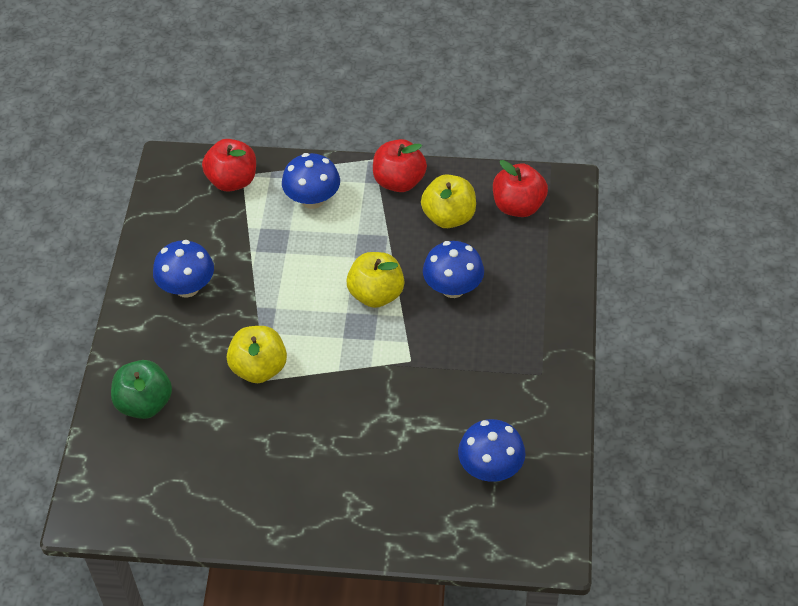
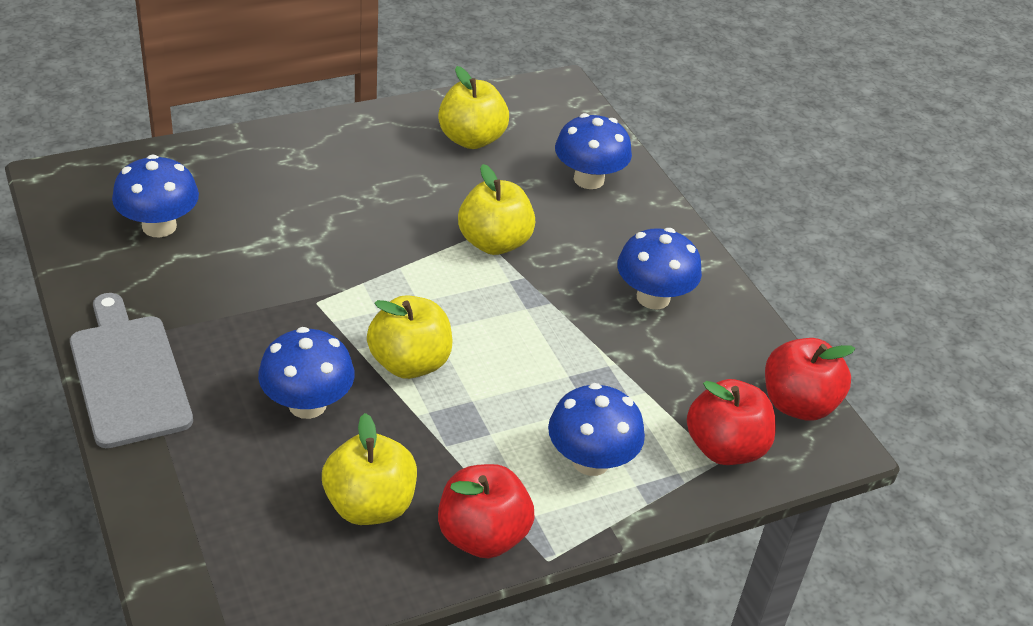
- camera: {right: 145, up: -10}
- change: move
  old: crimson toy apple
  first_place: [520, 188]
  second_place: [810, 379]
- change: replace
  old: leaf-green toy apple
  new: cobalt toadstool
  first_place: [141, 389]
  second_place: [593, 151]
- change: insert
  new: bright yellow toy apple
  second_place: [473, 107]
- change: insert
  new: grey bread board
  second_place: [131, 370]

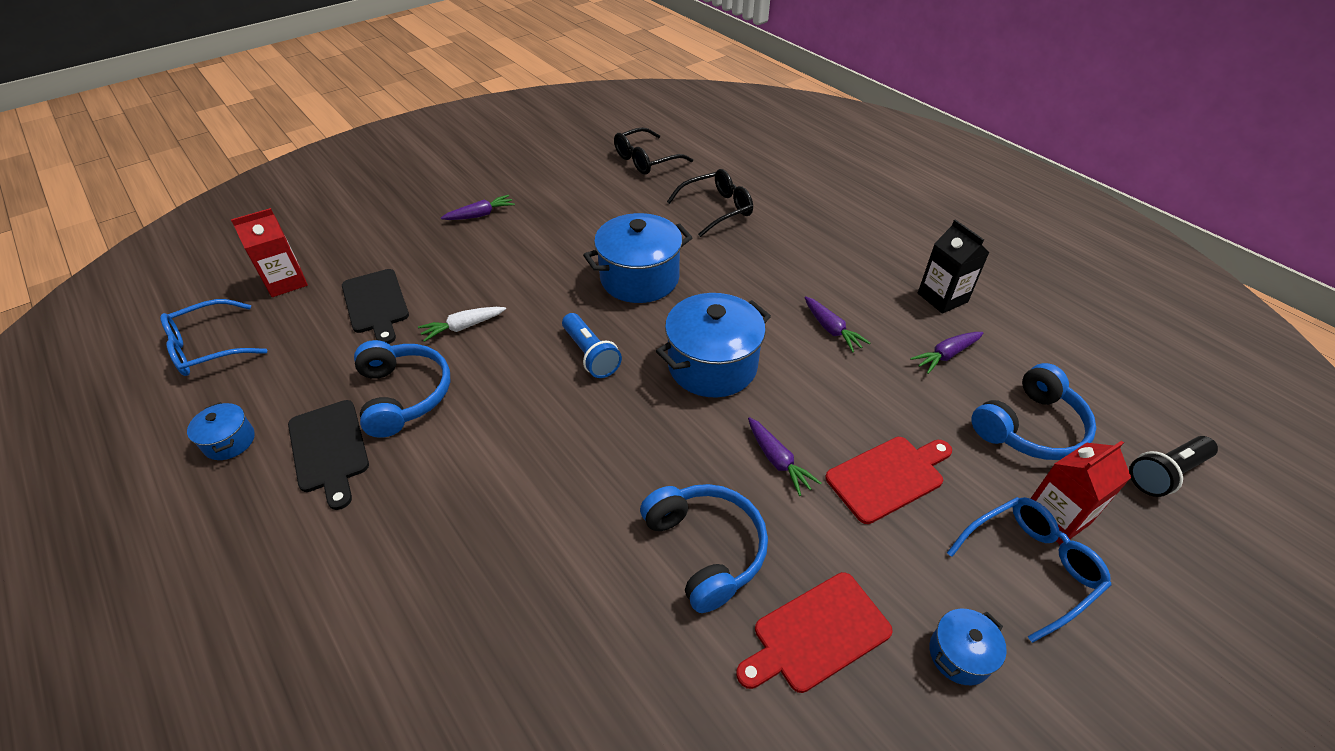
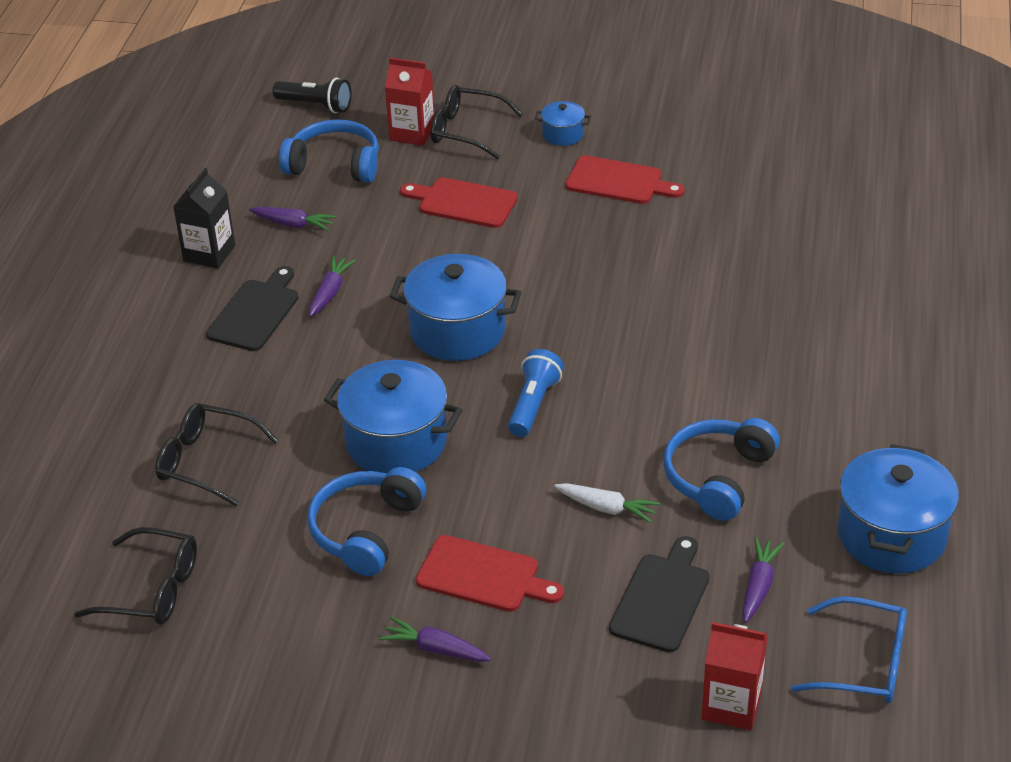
- camera: {right: -130, up: -5}
- change: move
  old: jet-black bread board
  first_place: [328, 455]
  second_place: [252, 308]
- change: resize
  old: cobalt pot
  first_place: [221, 431]
  second_place: [898, 508]
  factor: 2.04
- change: move
  old: violet carrot
  first_place: [784, 456]
  second_place: [763, 580]
- change: move
  old: cobalt over-ear headphones
  first_place: [704, 548]
  second_place: [366, 521]
- change: recolor
  old: cobalt eyeglasses
  new: jet-black eyeglasses
  first_place: [1029, 570]
  second_place: [477, 122]
- change: insert
  new: crimson bread board
  second_place: [490, 573]

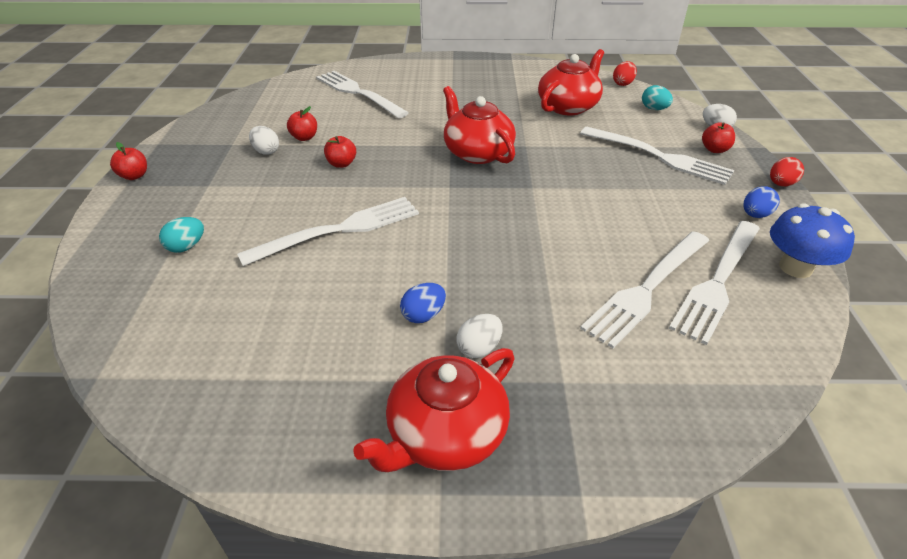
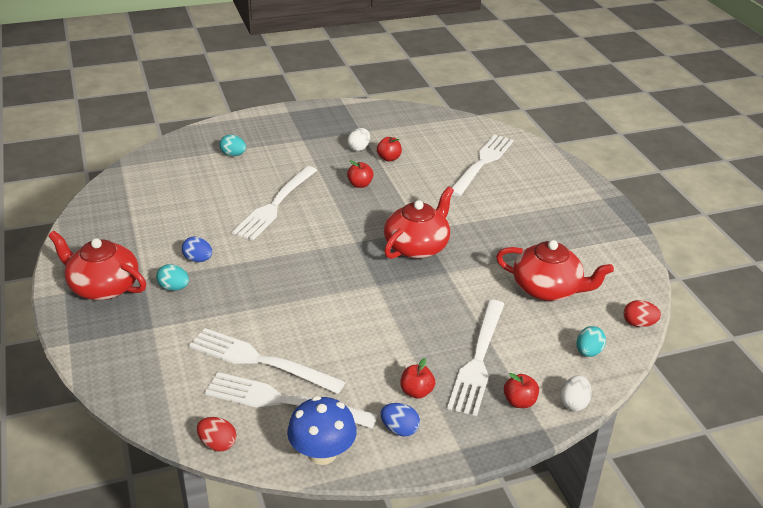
- camera: {right: 70, up: -5}
- change: move
  old: crimson toy apple
  first_place: [128, 161]
  second_place: [418, 378]
- change: move
  old: crimson egg
  first_place: [787, 171]
  second_place: [217, 434]
- change: rotate
  old: snow-white table fork
  first_place: [328, 231]
  second_place: [274, 203]
  degrees: 75
- change: recolor
  old: snow-white egg
  new: teal egg
  first_place: [479, 336]
  second_place: [172, 277]

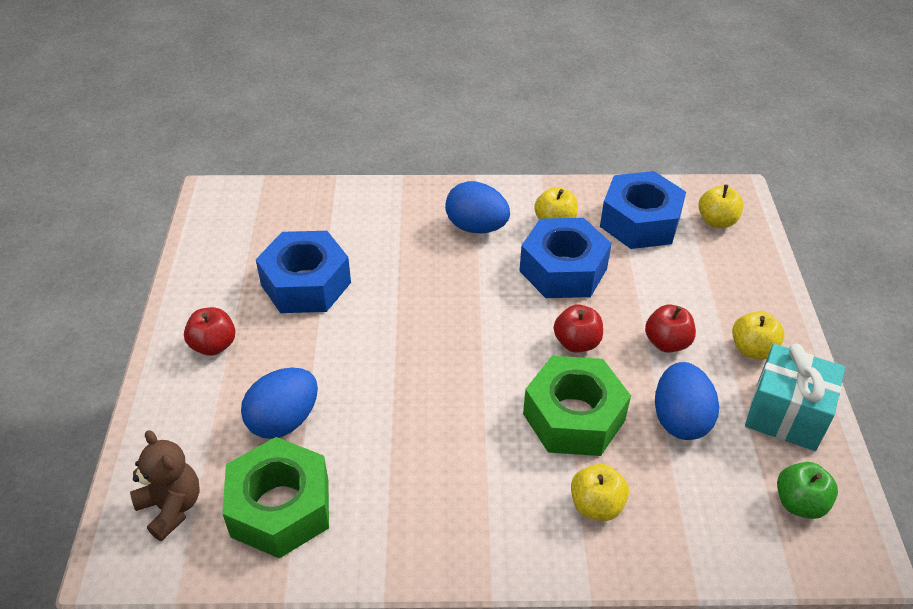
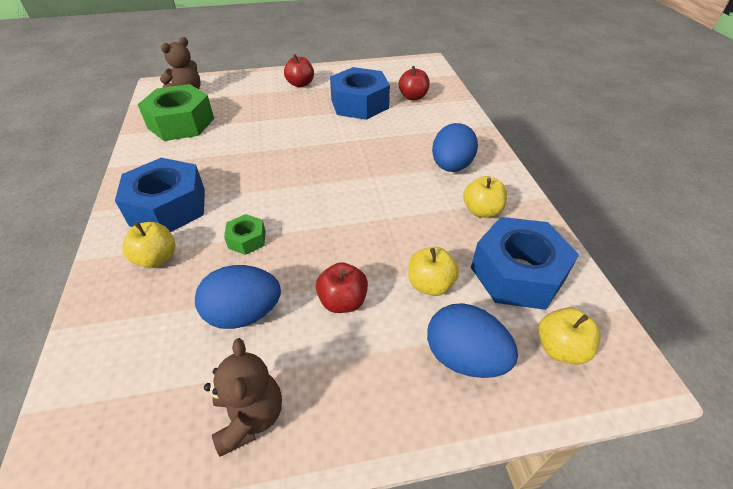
- camera: {right: 80, up: 0}
- change: move
  old: cobalt hexagon nut
  first_place: [565, 258]
  second_place: [160, 195]
- change: move
  old: crimson toy apple
  first_place: [578, 328]
  second_place: [414, 83]
- change: move
  old: bright yellow toy apple
  first_place: [758, 335]
  second_place: [433, 271]
- change: replace
  old: teal gift
  new: russet teddy
  first_place: [795, 397]
  second_place: [243, 397]
- change: resize
  old: leaf-green hexagon nut
  first_place: [577, 406]
  second_place: [245, 234]
  factor: 0.47
- change: move
  old: cobalt egg
  first_place: [279, 403]
  second_place: [472, 340]
- change: delete
  old: leaf-green toy apple
  first_place: [807, 490]

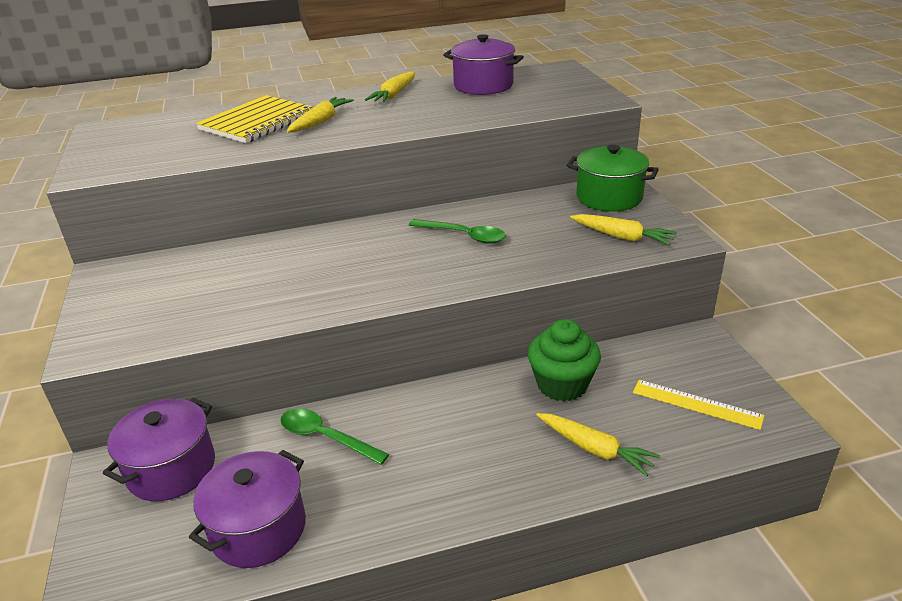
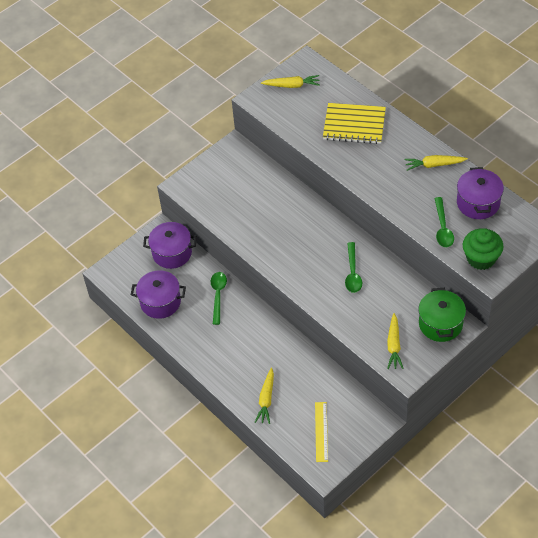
- camera: {right: 65, up: 20}
- change: move
  old: bright yellow carrot
  first_place: [320, 114]
  second_place: [290, 81]
- change: move
  old: leaf-green fairy cake
  first_place: [564, 360]
  second_place: [483, 249]
- change: insert
  new: leaf-green teaspoon
  second_place: [444, 222]

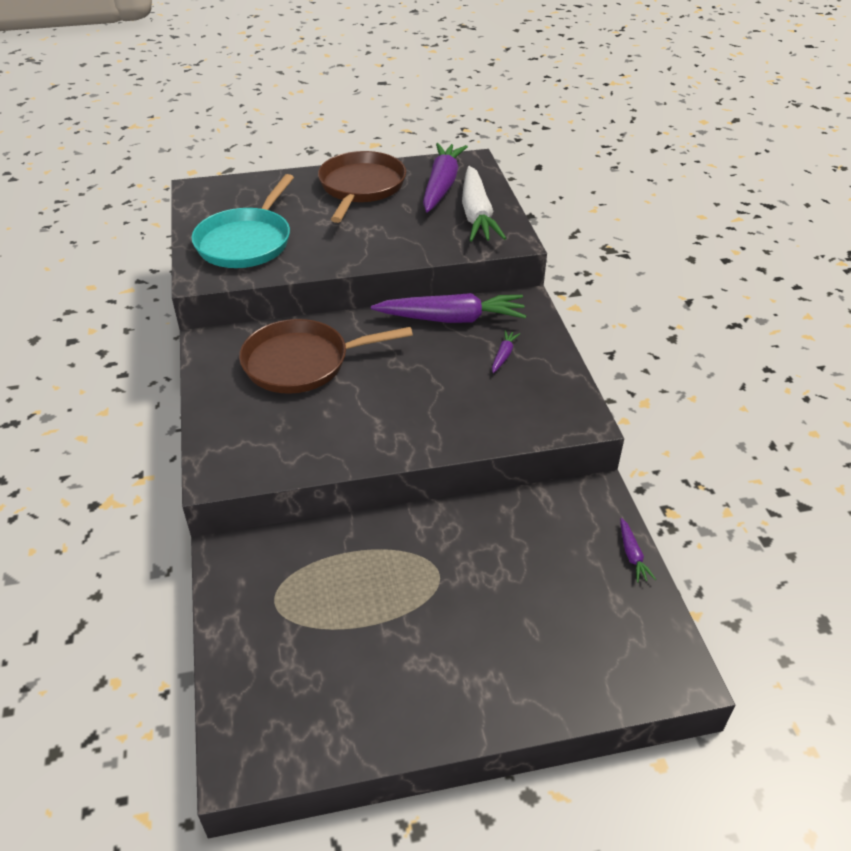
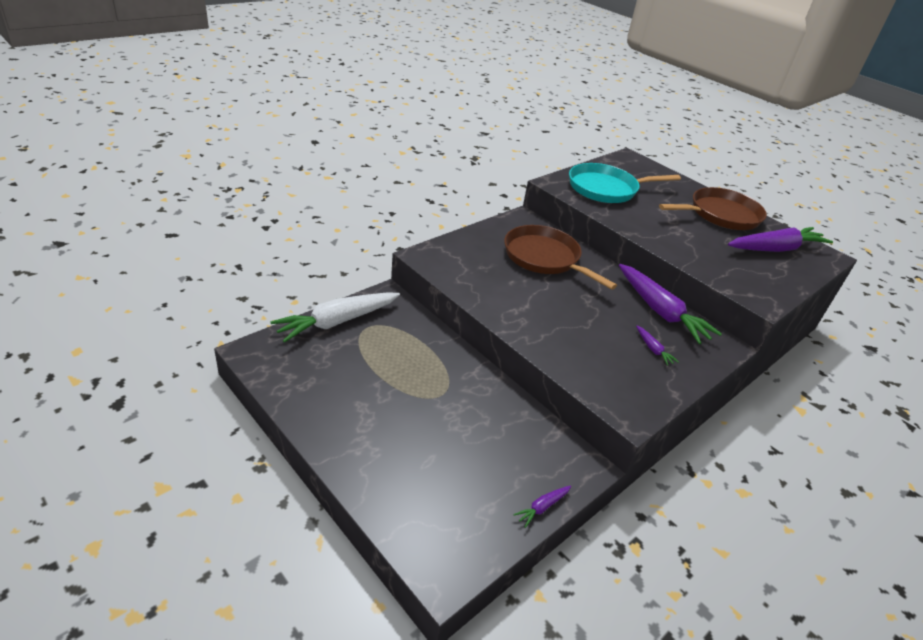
- camera: {right: 55, up: -5}
- change: move
  old: snow-white carrot
  first_place: [484, 204]
  second_place: [335, 318]
- change: rotate
  old: violet carrot
  first_place: [506, 351]
  second_place: [657, 346]
  degrees: 75

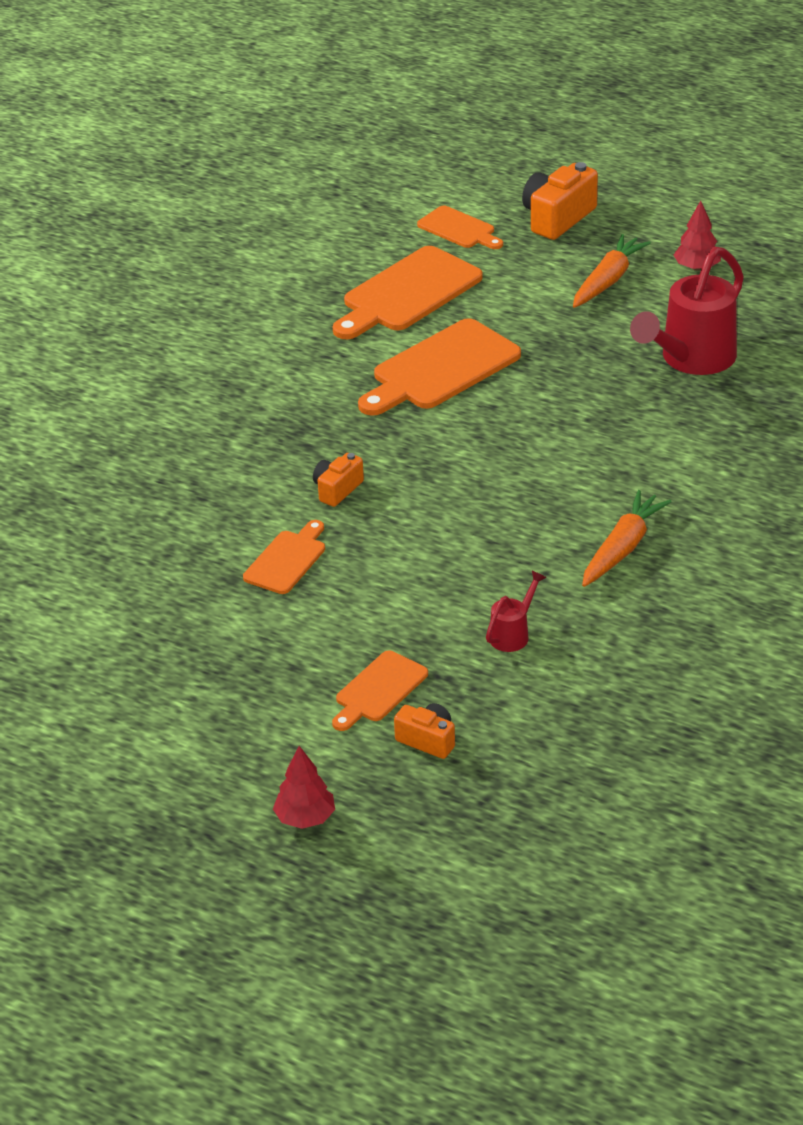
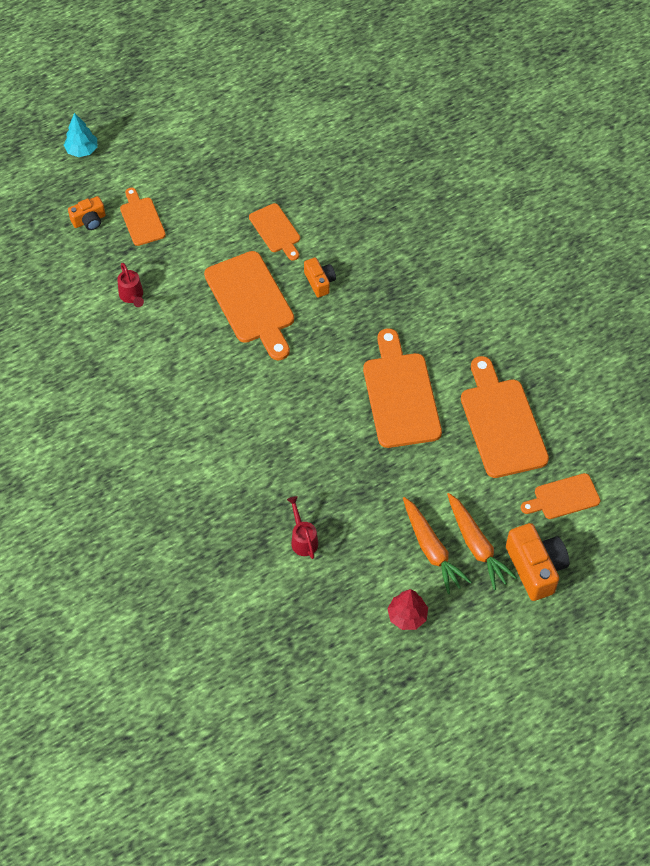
- camera: {right: 120, up: 20}
- change: resize
  old: crimson sprinkling can
  first_place: [687, 311]
  second_place: [302, 527]
  factor: 0.46
- change: move
  old: orange carrot
  first_place: [627, 538]
  second_place: [482, 541]
- change: recolor
  old: crimson toy tree
  new: teal toy tree
  first_place: [304, 787]
  second_place: [80, 135]
- change: insert
  new: orange bread board
  second_place: [249, 305]

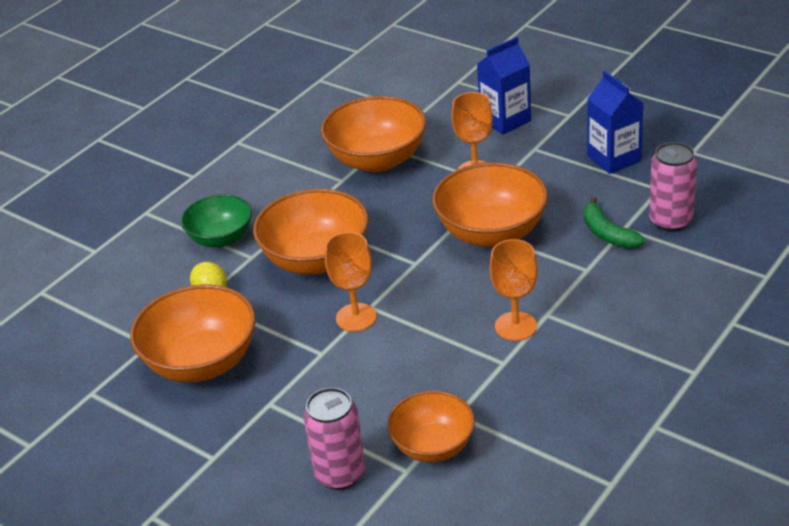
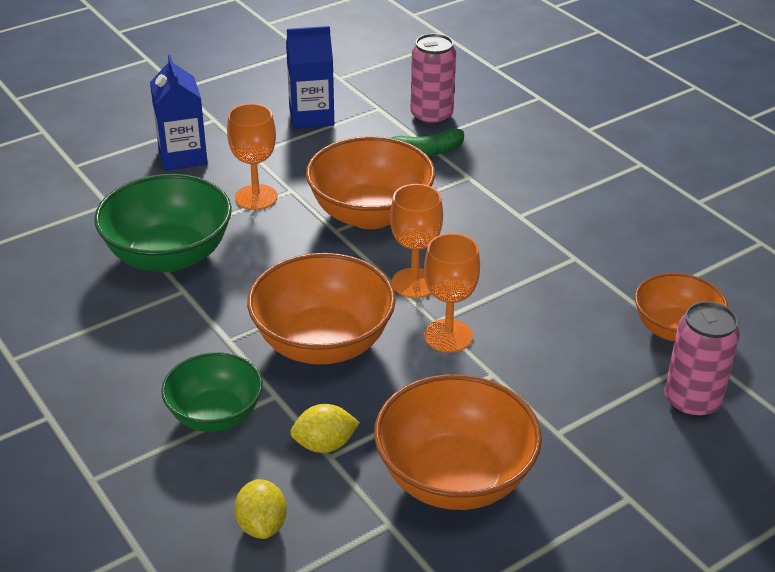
- camera: {right: -75, up: 0}
- change: recolor
  old: orange bowl
  new: leaf-green bowl
  first_place: [373, 134]
  second_place: [163, 223]
- change: move
  old: orange goblet
  first_place: [514, 290]
  second_place: [416, 241]
- change: insert
  new: bright yellow citrus fruit
  second_place: [260, 509]

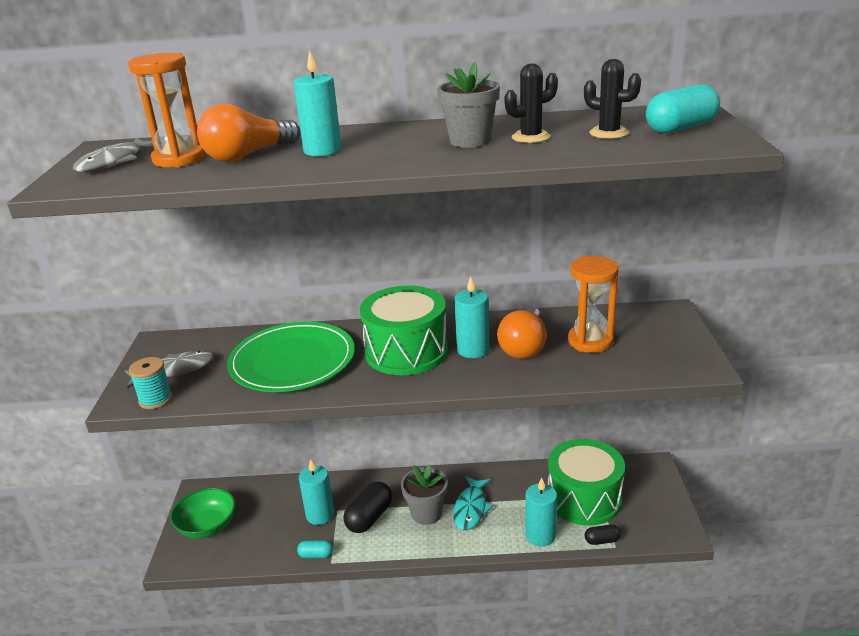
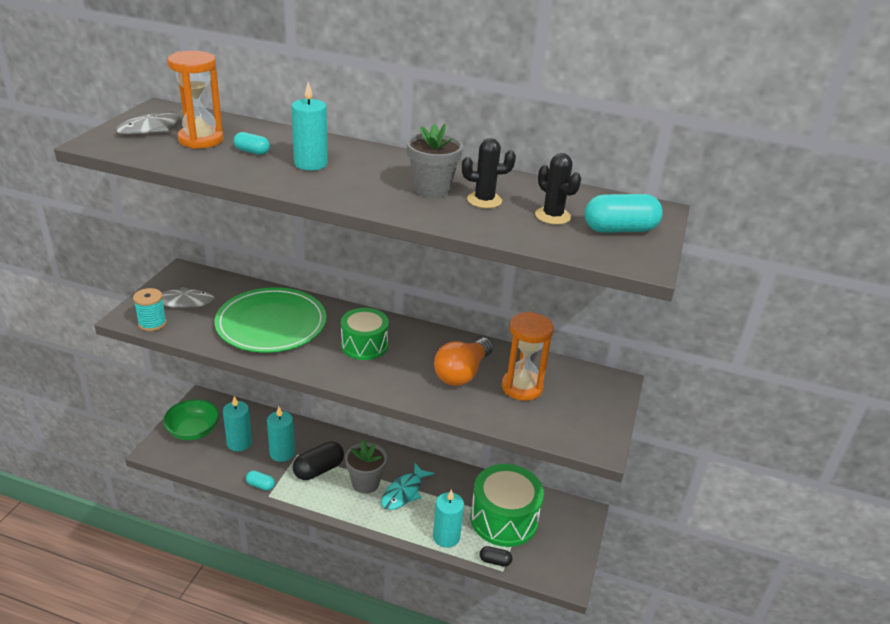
- camera: {right: 15, up: 5}
- change: replace
  old: orange light bulb
  new: teal pill
  first_place: [248, 132]
  second_place: [251, 143]
- change: move
  old: teal pillar candle
  first_place: [472, 317]
  second_place: [237, 424]
- change: resize
  old: leaf-green drum
  first_place: [404, 330]
  second_place: [365, 334]
  factor: 0.63

